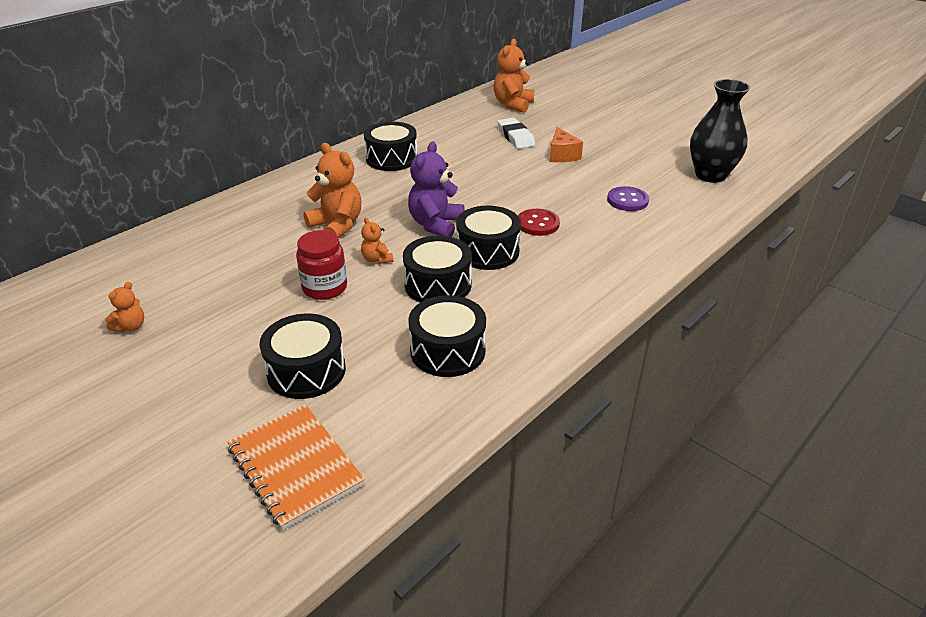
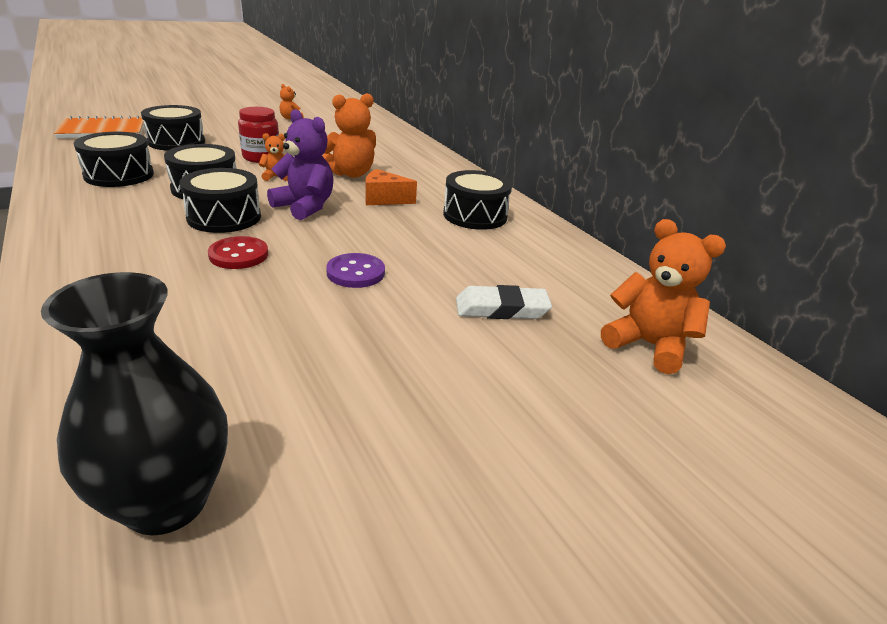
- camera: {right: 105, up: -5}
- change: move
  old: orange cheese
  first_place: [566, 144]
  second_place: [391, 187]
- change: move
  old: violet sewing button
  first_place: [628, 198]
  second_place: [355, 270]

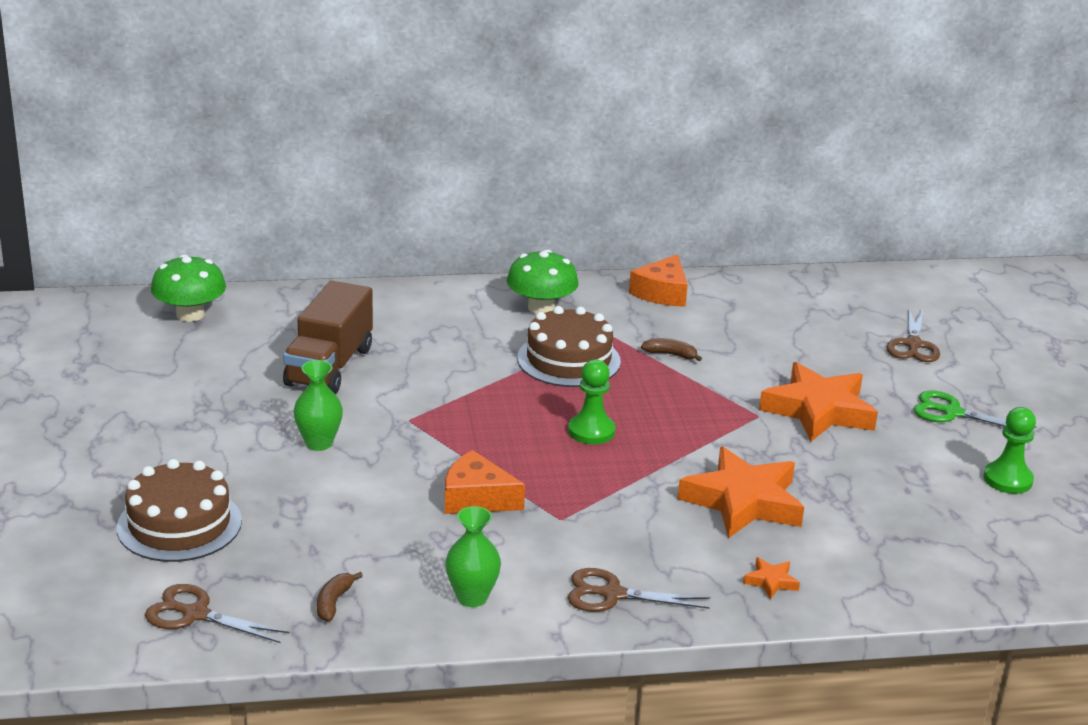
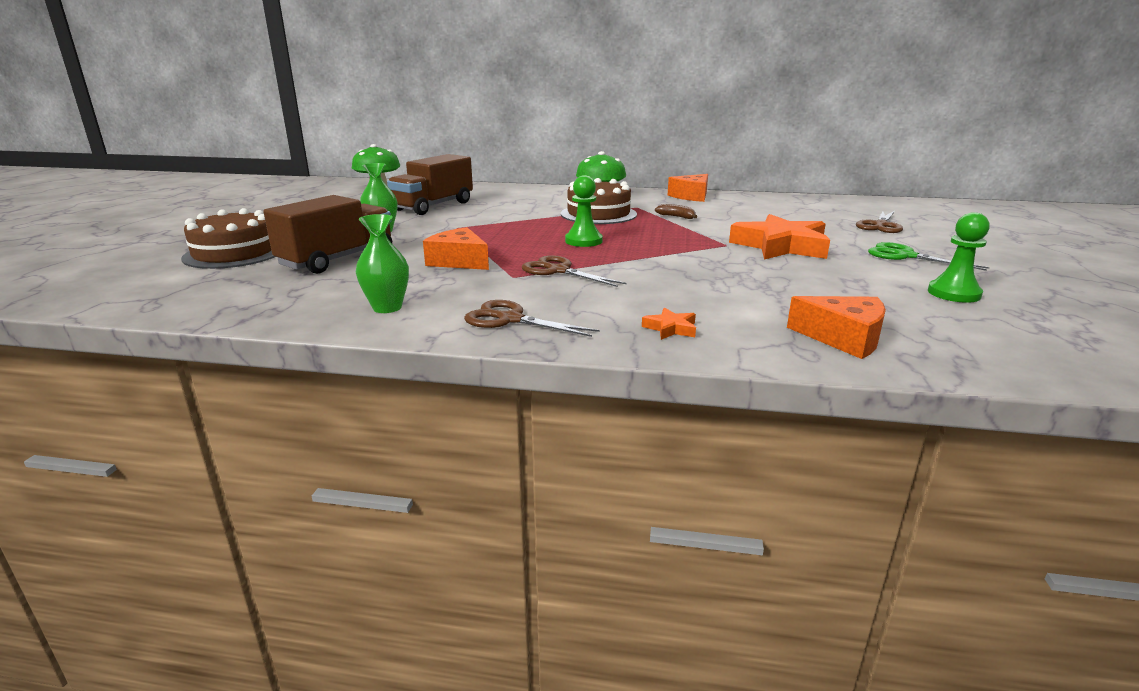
- camera: {right: 20, up: -5}
- change: delete
  old: orange star shape
  first_place: [741, 493]
- change: delete
  old: russet toy banana
  first_place: [340, 597]
- change: move
  old: russet shears
  first_place: [217, 613]
  second_place: [574, 271]
- change: insert
  new: russet lorry
  second_place: [327, 234]
- change: insert
  new: orange cheese
  second_place: [836, 327]

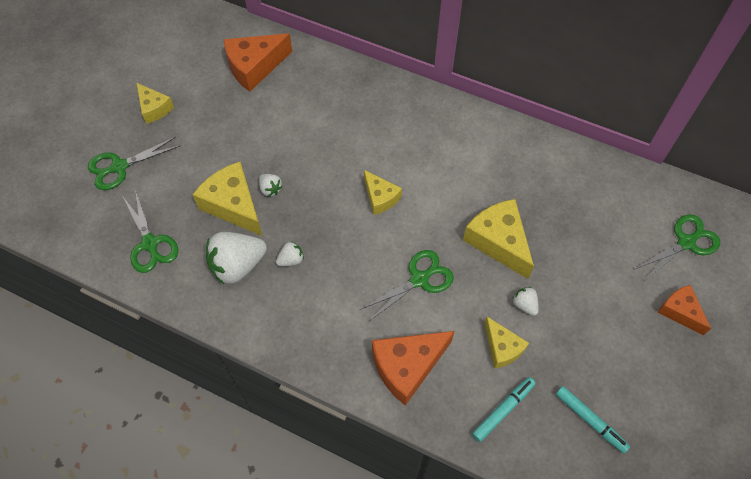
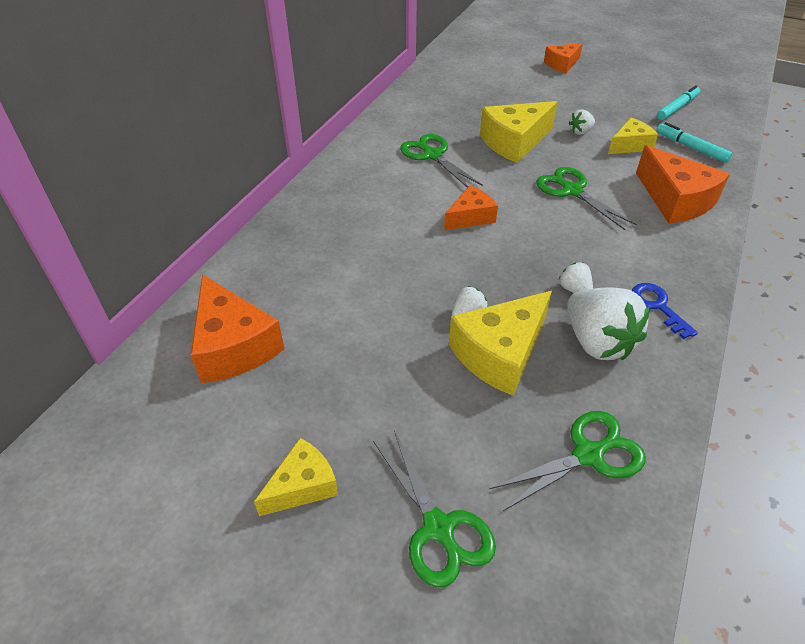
- camera: {right: -90, up: -15}
- change: recolor
  old: bright yellow cheese
  new: orange cheese
  first_place: [383, 192]
  second_place: [471, 207]
- change: move
  old: leaf-green shears
  first_place: [677, 247]
  second_place: [441, 161]
- change: insert
  new: cobalt key
  second_place: [665, 311]

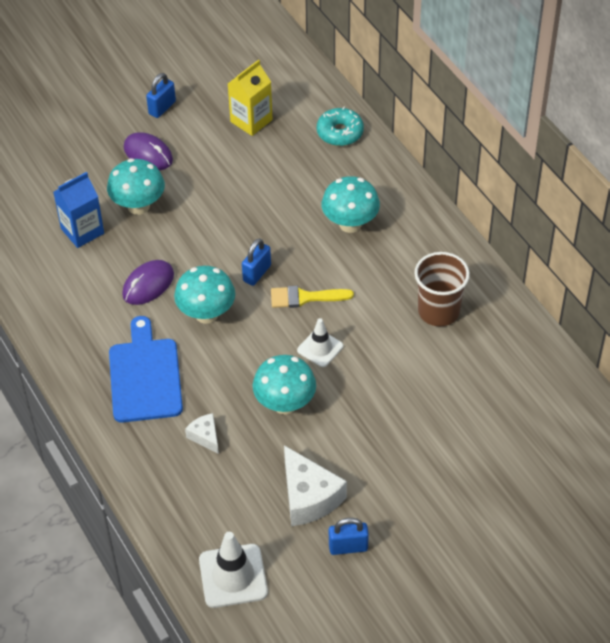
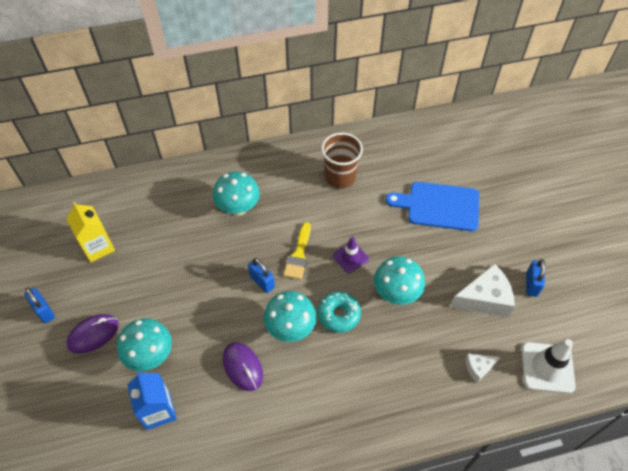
- camera: {right: -75, up: 5}
- change: move
  old: teal doughnut
  first_place: [340, 126]
  second_place: [339, 312]
- change: move
  old: cobalt bread board
  first_place: [146, 369]
  second_place: [432, 206]
- change: recolor
  old: snow-white traffic cone
  new: violet traffic cone
  first_place: [320, 342]
  second_place: [351, 255]
- change: move
  old: snow-white cheese
  first_place: [202, 433]
  second_place: [482, 368]

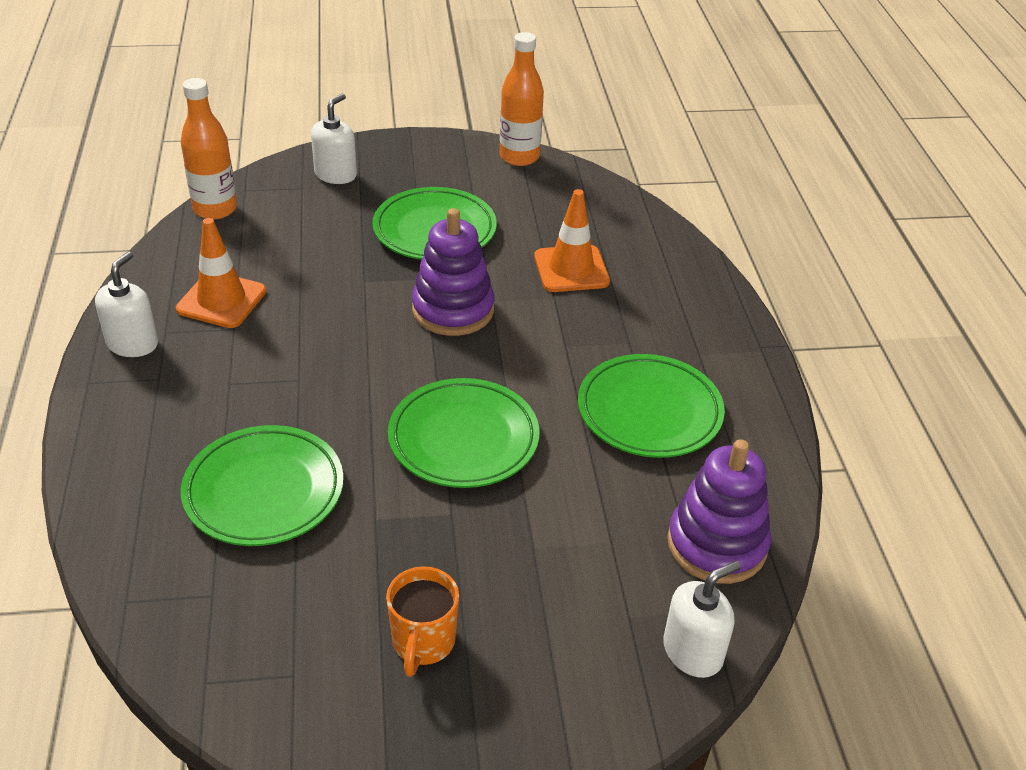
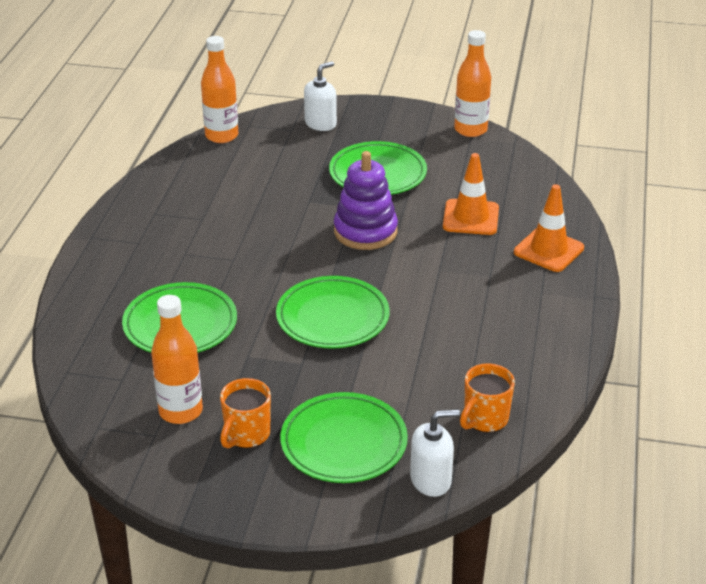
- camera: {right: 20, up: -5}
- change: move
  old: orange traffic cone
  first_place: [221, 273]
  second_place: [549, 228]
- change: delete
  old: snow-white soap dispenser
  first_place: [126, 304]
- change: move
  old: leaf-green plate
  first_place: [651, 406]
  second_place: [344, 437]
- change: replace
  old: violet stacking toy
  new: orange coffee mug
  first_place: [719, 511]
  second_place: [487, 398]
- change: insert
  new: orange drink bottle
  second_place: [177, 359]

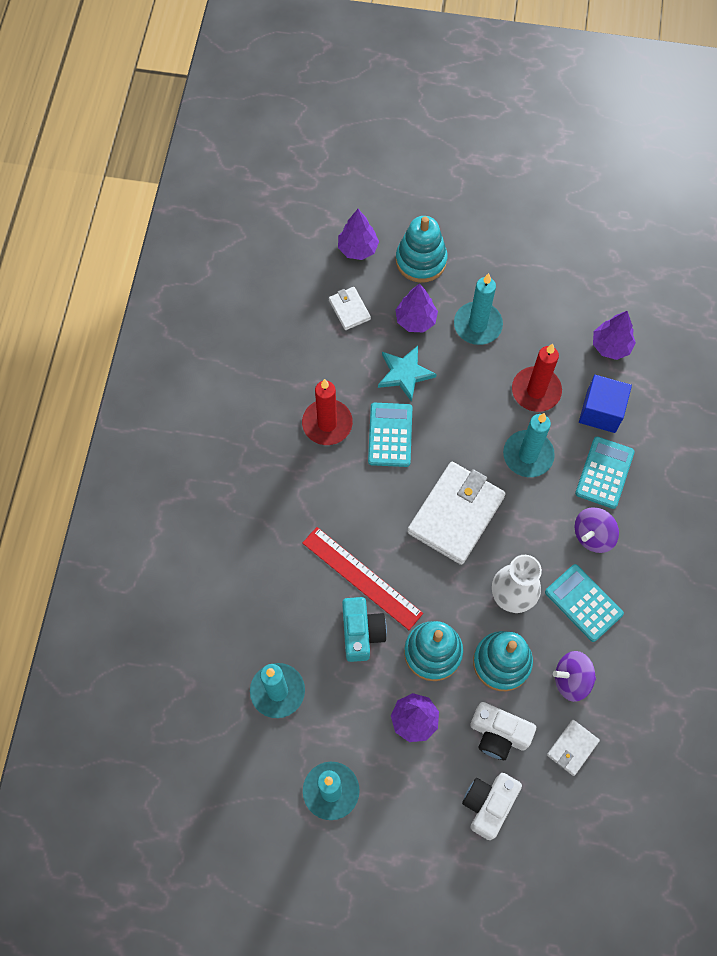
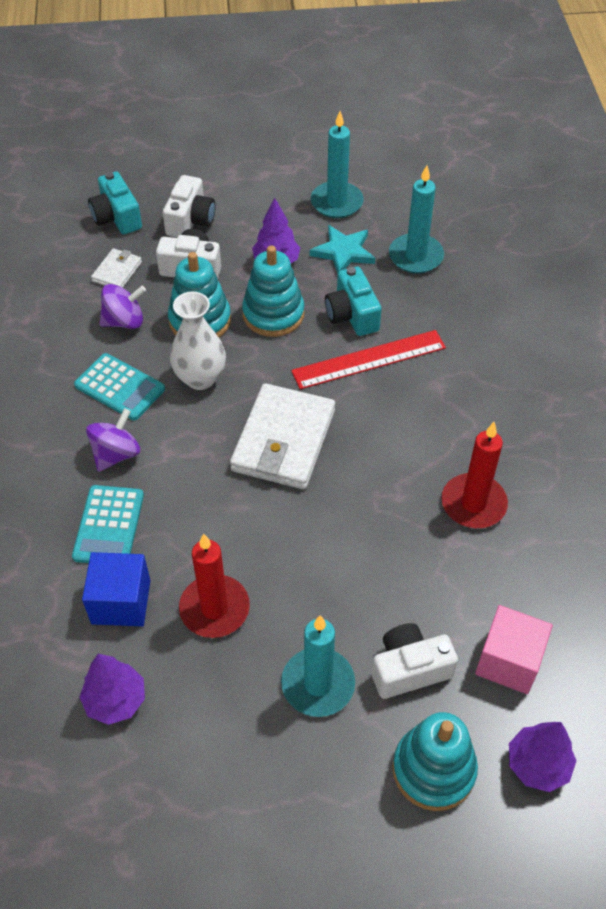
- camera: {right: 165, up: -15}
- change: replace
  old: violet toy tree
  new: snow-white photo camera
  first_place: [416, 307]
  second_place: [415, 661]
- change: replace
  old: snow-white billfold
  new: rosy solid cube
  first_place: [350, 308]
  second_place: [514, 649]
- change: move
  old: teal star shape
  first_place: [407, 374]
  second_place: [342, 249]
- change: delete
  old: teal calculator
  first_place: [390, 435]
- change: delete
  old: teal pillar candle
  first_place: [529, 445]
- change: rotate
  old: crimson straightedge
  first_place: [363, 578]
  second_place: [368, 359]
  degrees: -45
- change: insert
  new: teal photo camera
  second_place: [115, 203]

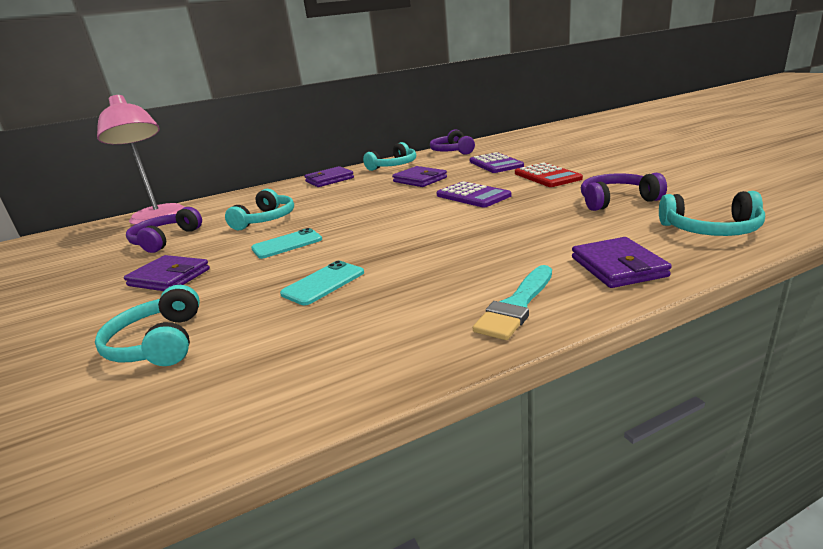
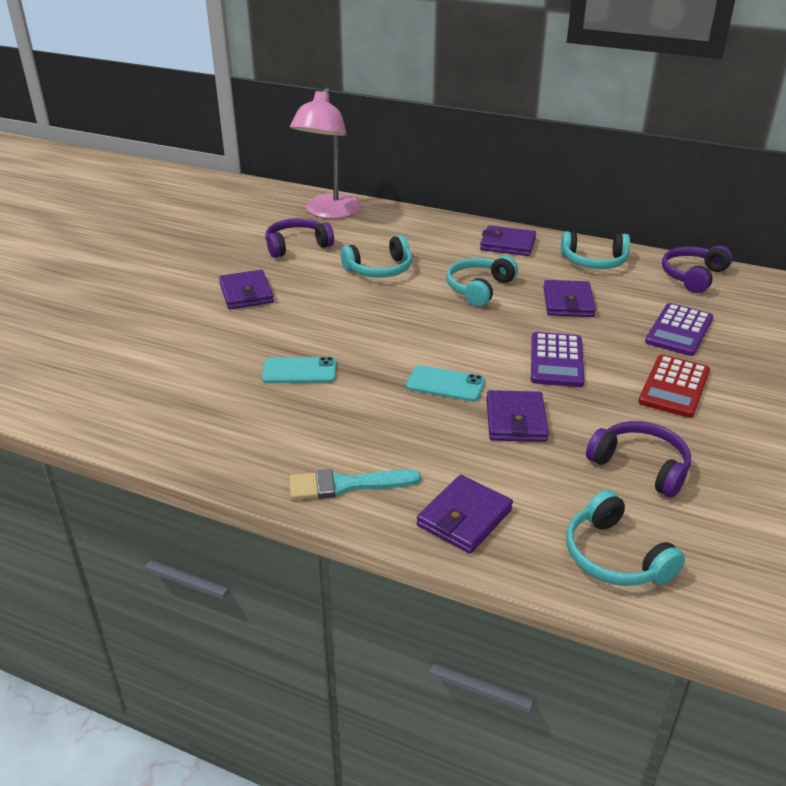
- camera: {right: 45, up: 10}
- change: move
  old: teal mobile phone
  first_place: [286, 243]
  second_place: [445, 383]
- change: move
  old: teal over-ear headphones
  first_place: [147, 325]
  second_place: [482, 281]
- change: insert
  new: violet billfold
  second_place: [517, 416]

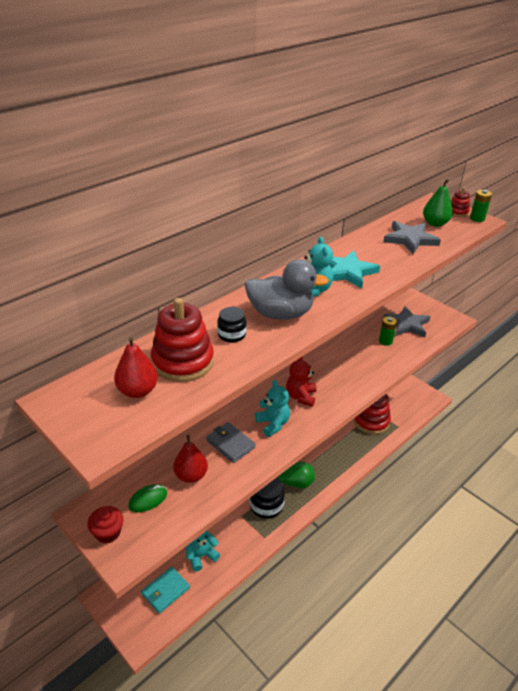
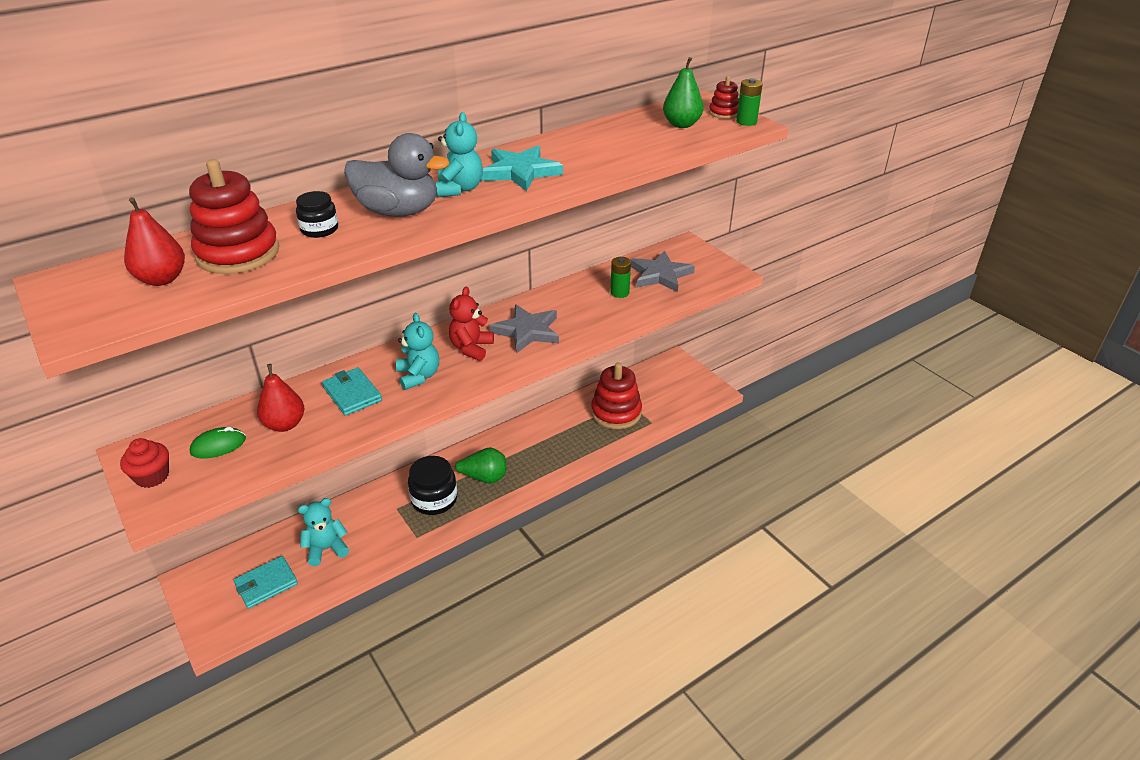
- camera: {right: 10, up: 0}
- change: move
  old: grey star shape
  first_place: [412, 237]
  second_place: [524, 328]
- change: recolor
  old: grey billfold
  new: teal billfold
  first_place: [230, 442]
  second_place: [352, 392]

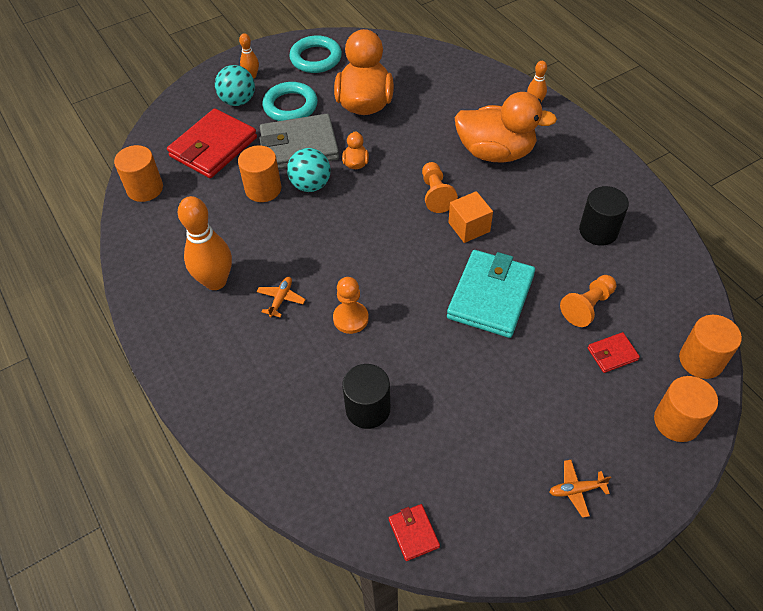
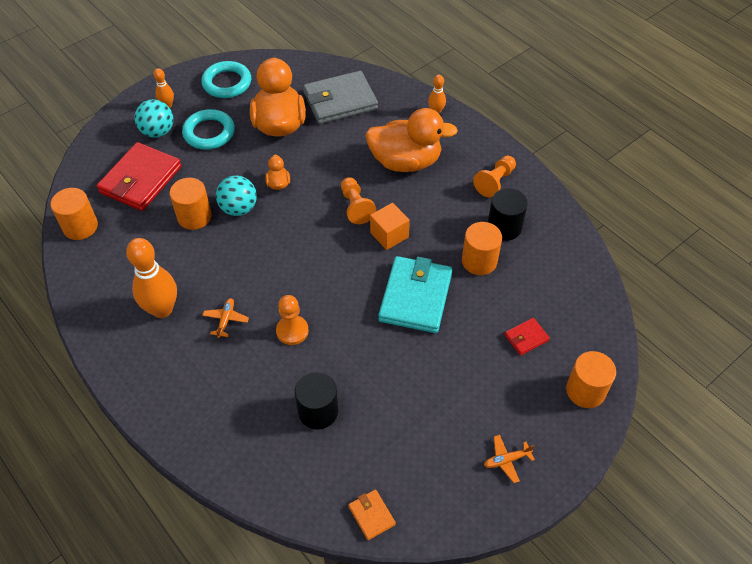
- camera: {right: -10, up: 0}
- change: move
  old: grey billfold
  first_place: [299, 142]
  second_place: [340, 97]
- change: move
  old: orange chess pawn
  first_place: [588, 301]
  second_place: [494, 176]
- change: move
  old: orange cylinder
  first_place: [710, 347]
  second_place: [482, 248]
- change: recolor
  old: crimson billfold
  new: orange billfold
  first_place: [414, 532]
  second_place: [372, 514]

